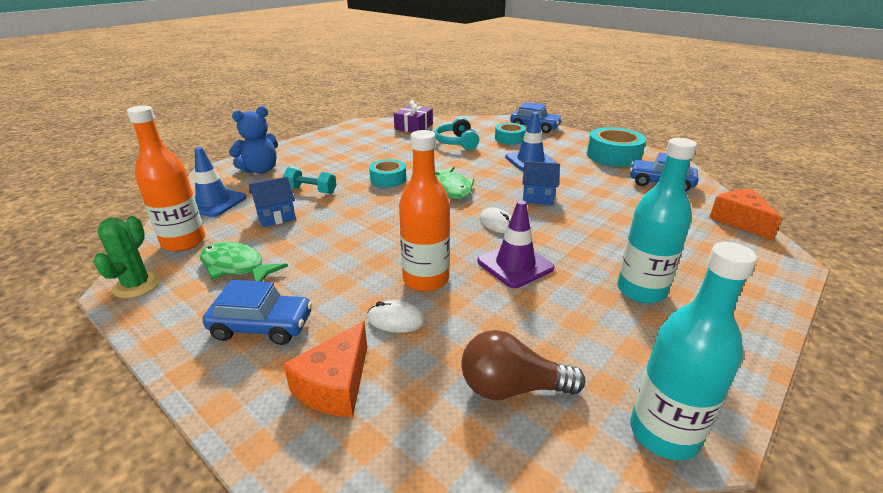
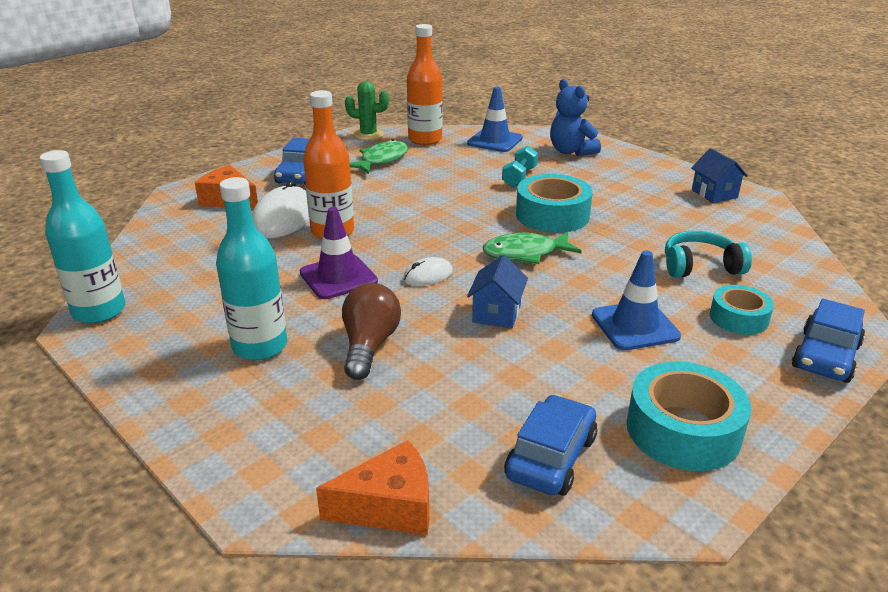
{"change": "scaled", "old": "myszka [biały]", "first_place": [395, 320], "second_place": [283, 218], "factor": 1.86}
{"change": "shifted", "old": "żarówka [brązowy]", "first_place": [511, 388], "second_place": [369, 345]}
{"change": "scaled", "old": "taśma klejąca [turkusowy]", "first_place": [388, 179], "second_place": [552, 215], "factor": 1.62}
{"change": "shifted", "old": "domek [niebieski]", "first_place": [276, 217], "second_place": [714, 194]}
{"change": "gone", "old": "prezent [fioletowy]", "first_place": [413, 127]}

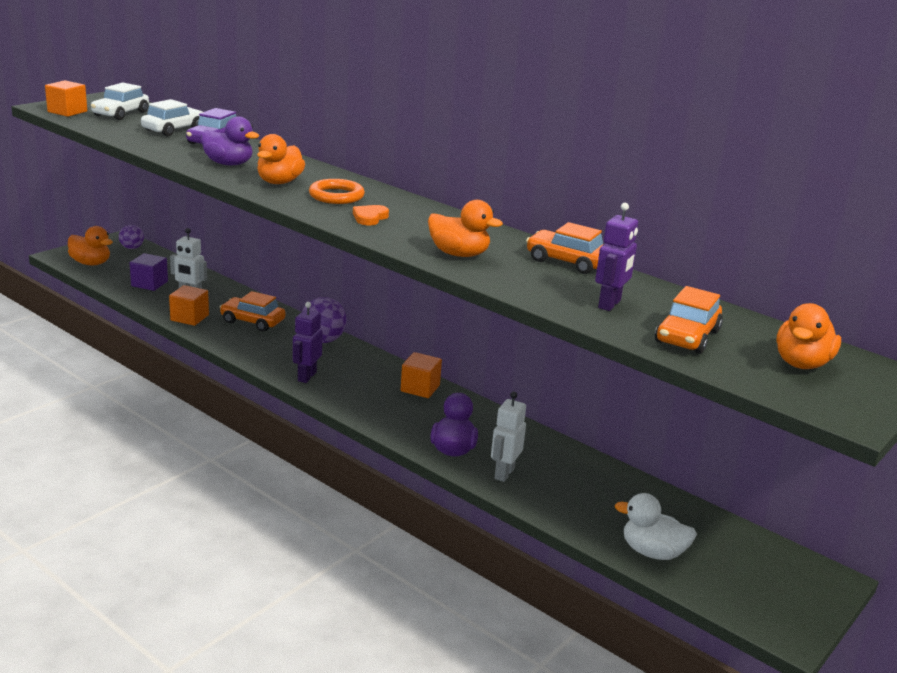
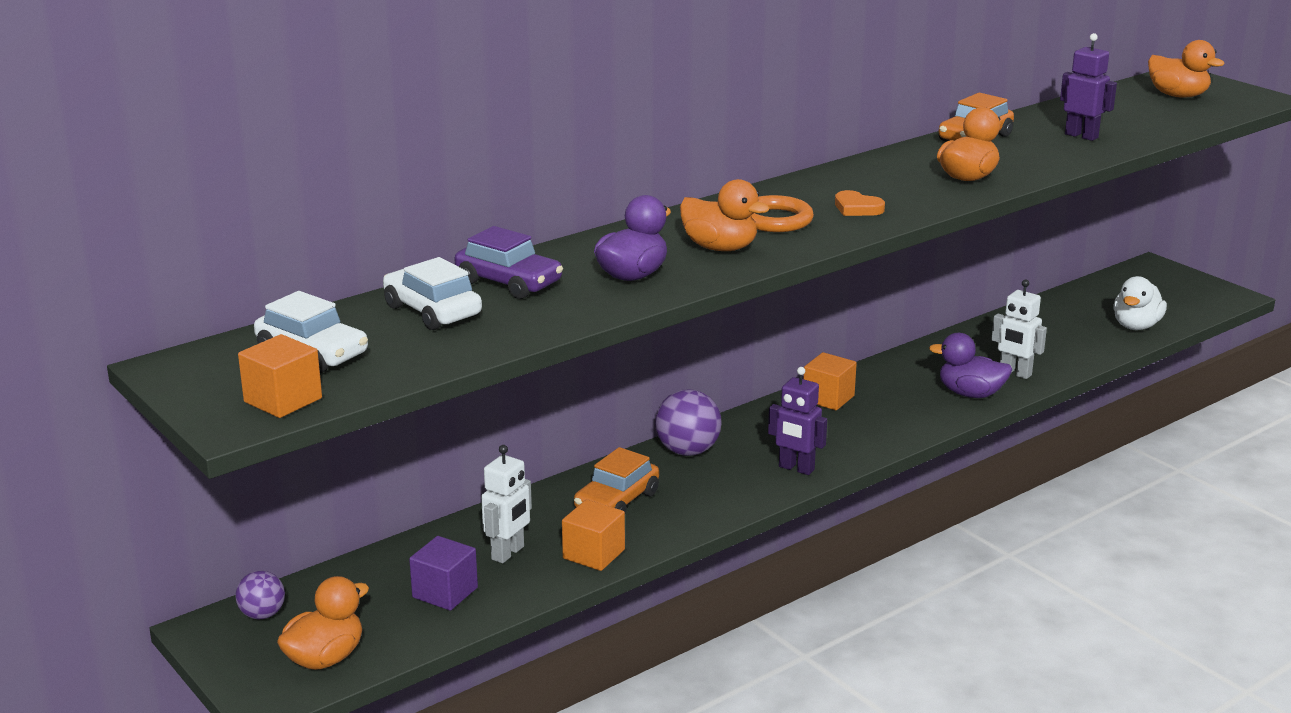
{"change": "gone", "old": "samochód [pomarańczowy]", "first_place": [687, 337]}

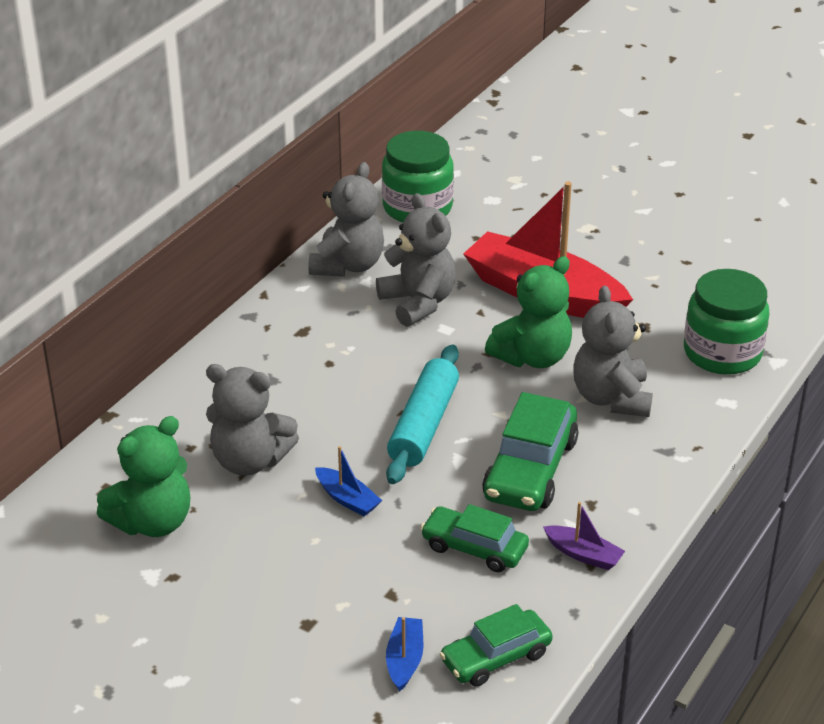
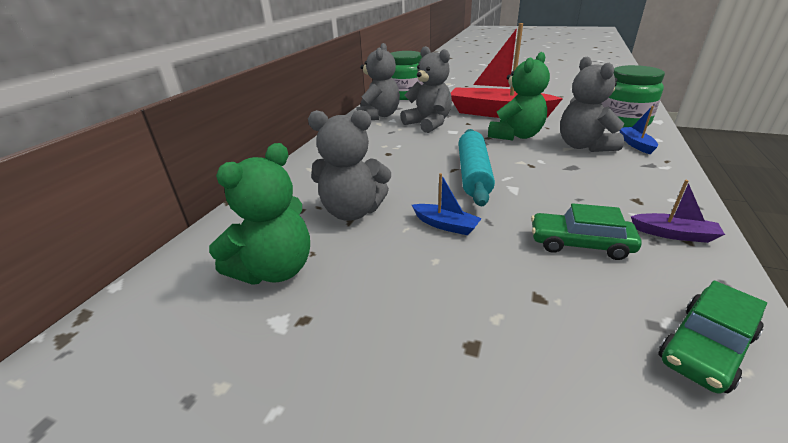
{"change": "shifted", "old": "łódka [niebieski]", "first_place": [405, 660], "second_place": [635, 144]}
{"change": "gone", "old": "samochód [zielony]", "first_place": [530, 469]}

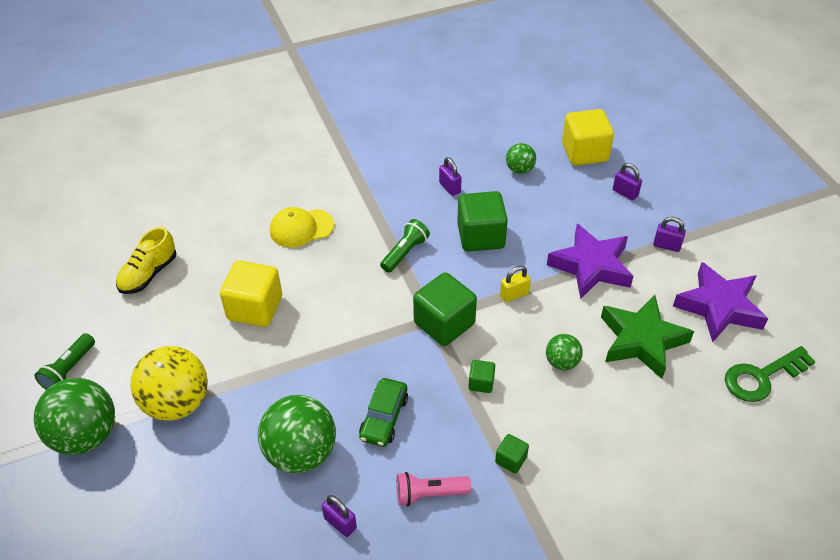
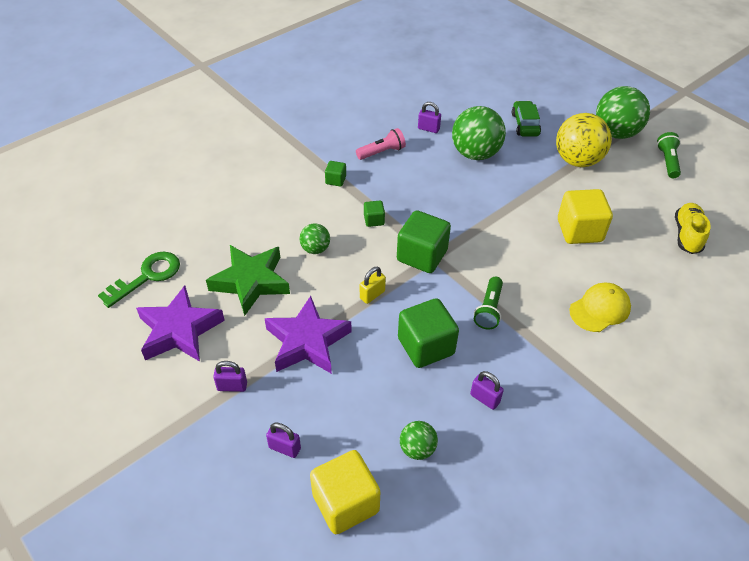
{"change": "shifted", "old": "samochód [zielony]", "first_place": [384, 417], "second_place": [525, 124]}

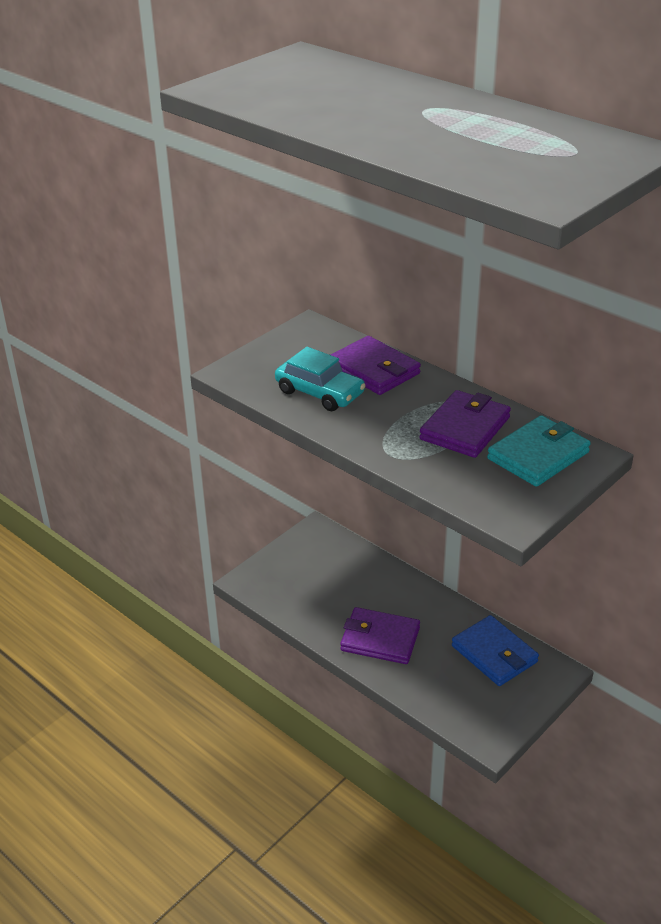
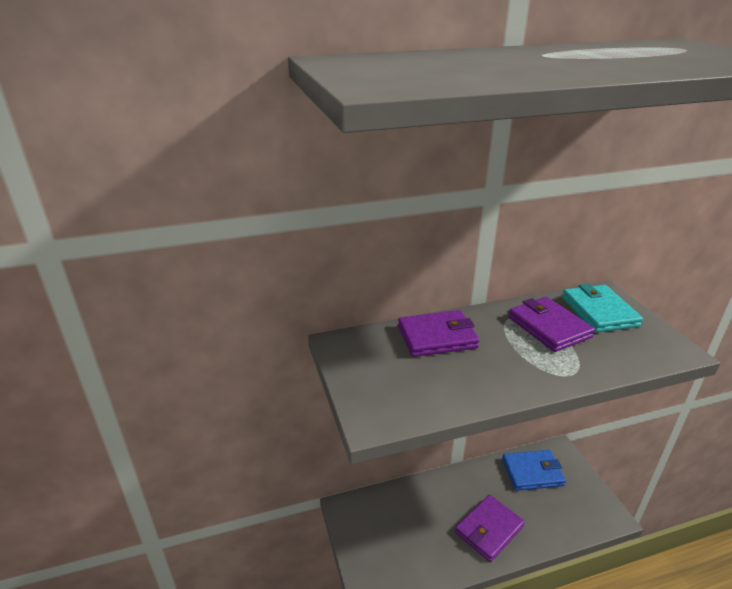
{"change": "gone", "old": "samochód [turkusowy]", "first_place": [320, 392]}

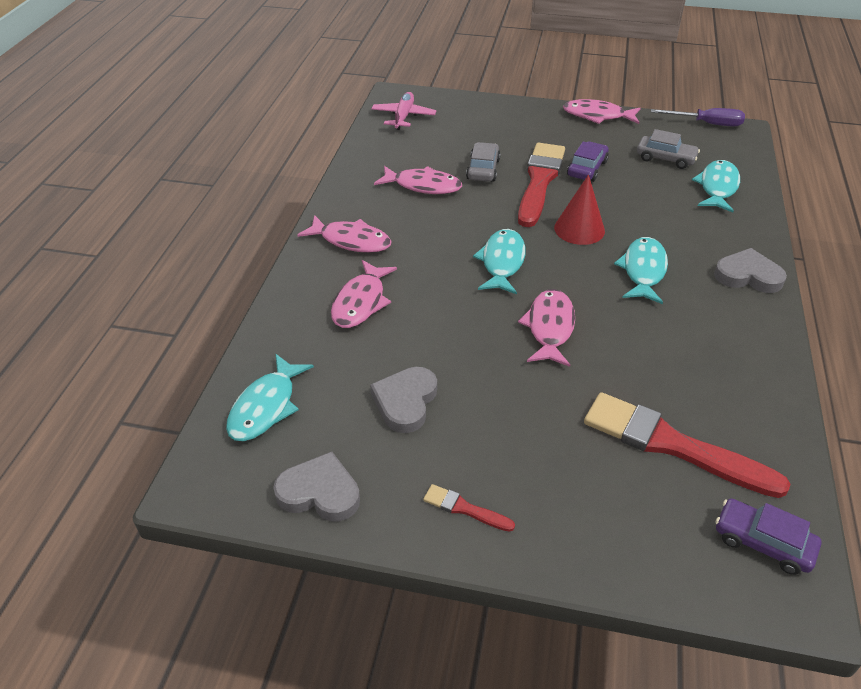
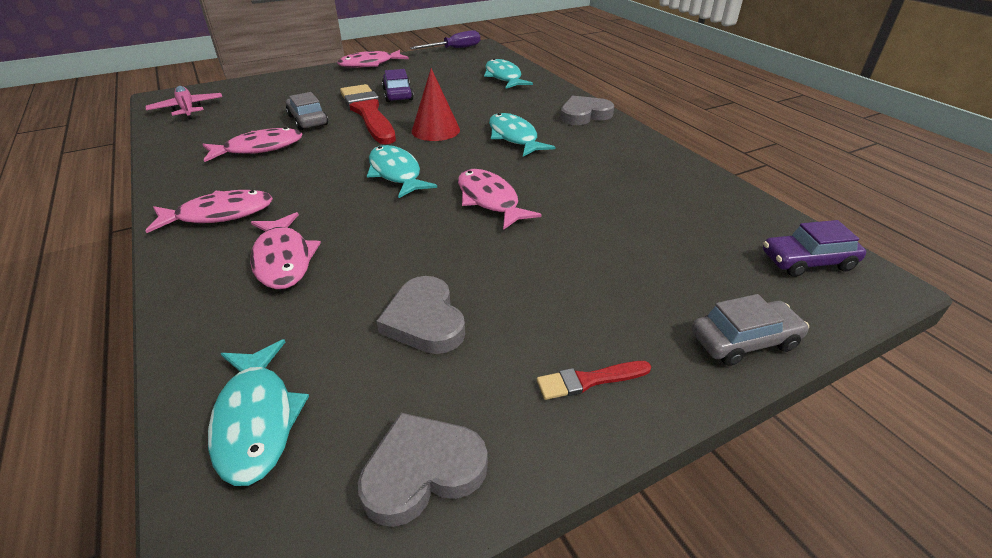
{"change": "shifted", "old": "samochód [szary]", "first_place": [665, 158], "second_place": [744, 340]}
{"change": "gone", "old": "pędzel [czerwony]", "first_place": [672, 445]}

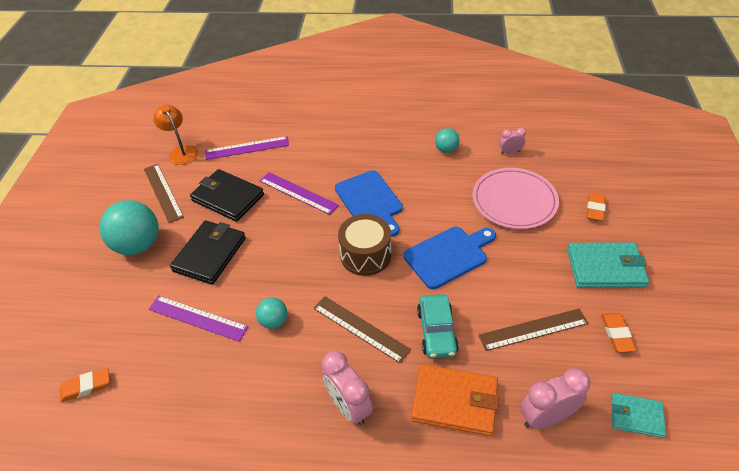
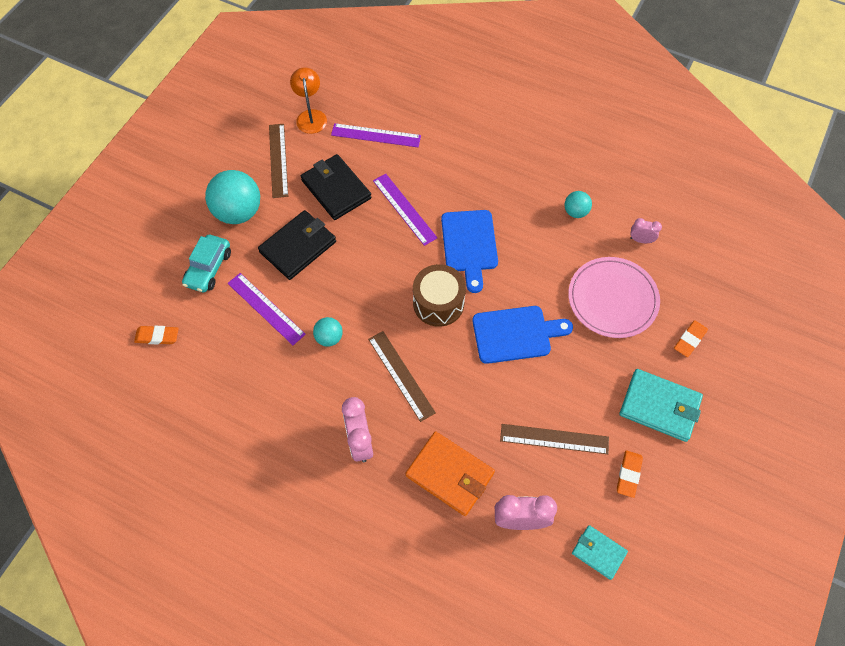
{"change": "shifted", "old": "samochód [turkusowy]", "first_place": [436, 331], "second_place": [208, 268]}

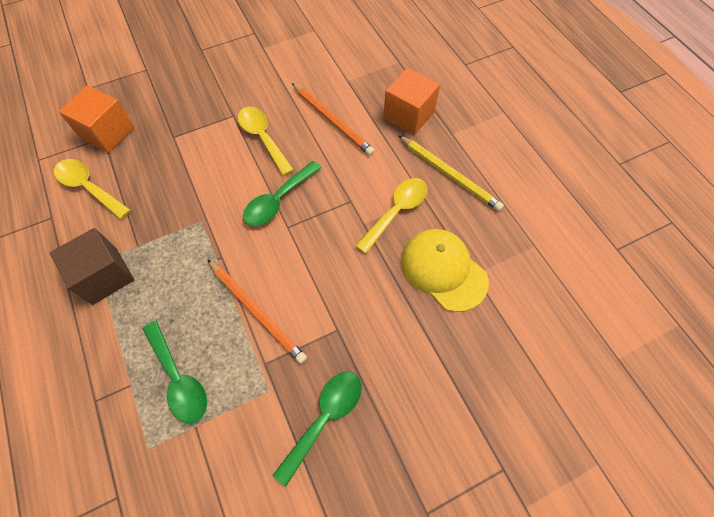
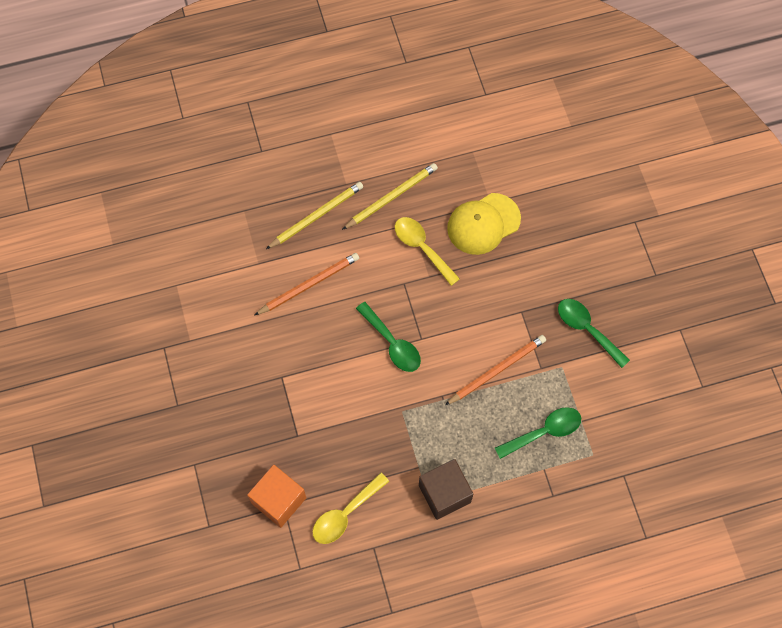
{"change": "swapped", "old": "sześcian [pomarańczowy]", "new": "ołówek [żółty]", "first_place": [408, 115], "second_place": [316, 216]}
{"change": "gone", "old": "łyżka [żółty]", "first_place": [263, 138]}

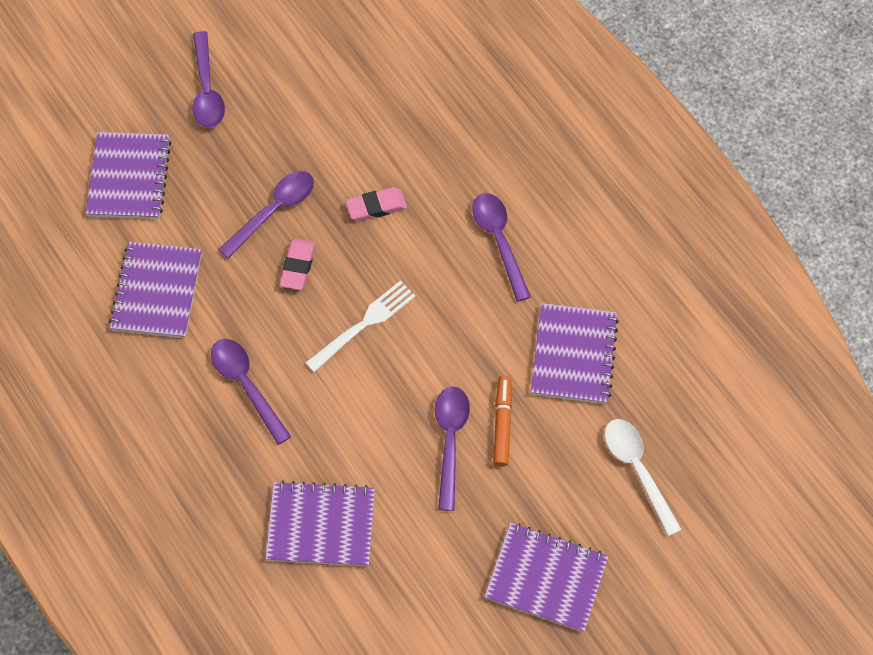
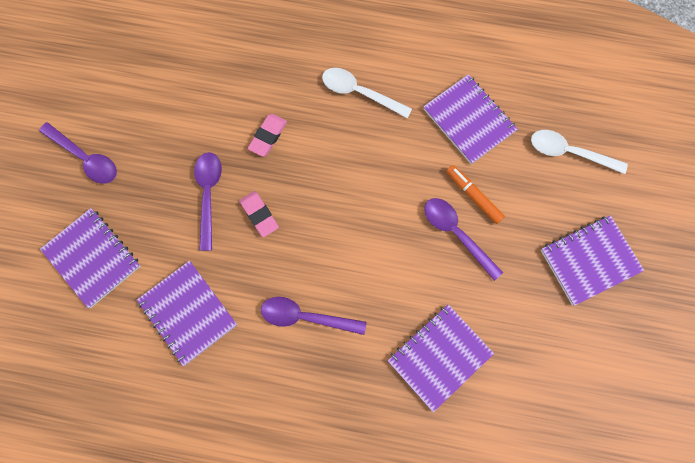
{"change": "repainted", "old": "łyżka [fioletowy]", "new": "łyżka [biały]", "first_place": [499, 241], "second_place": [359, 93]}
{"change": "gone", "old": "widelec [biały]", "first_place": [364, 324]}

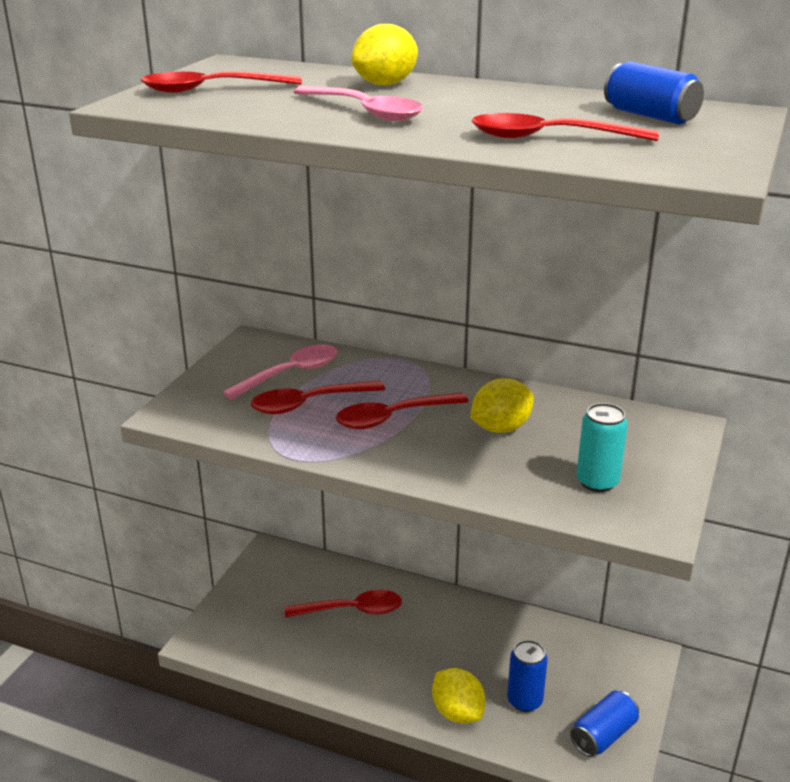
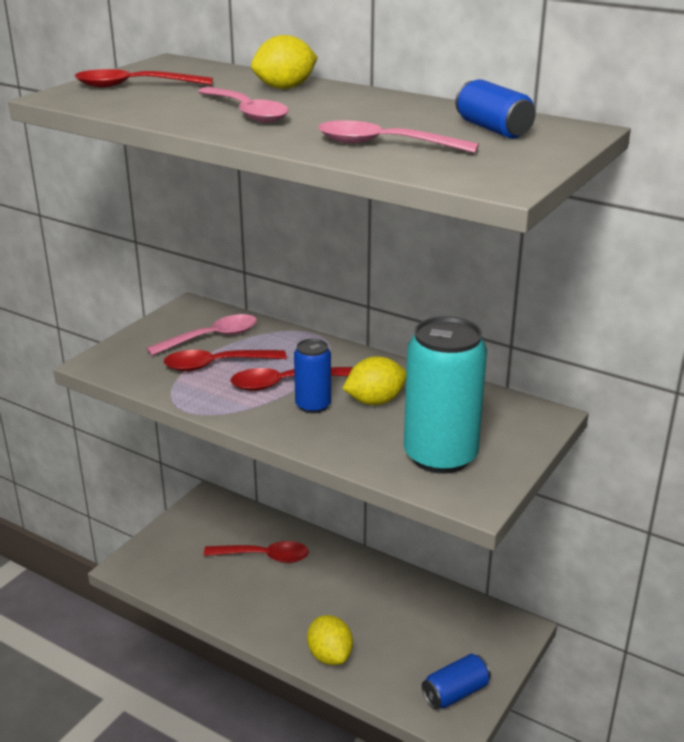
{"change": "shifted", "old": "puszka [niebieski]", "first_place": [524, 701], "second_place": [313, 405]}
{"change": "repainted", "old": "łyżka [czerwony]", "new": "łyżka [różowy]", "first_place": [548, 138], "second_place": [384, 144]}
{"change": "scaled", "old": "puszka [turkusowy]", "first_place": [597, 482], "second_place": [440, 456], "factor": 1.91}

